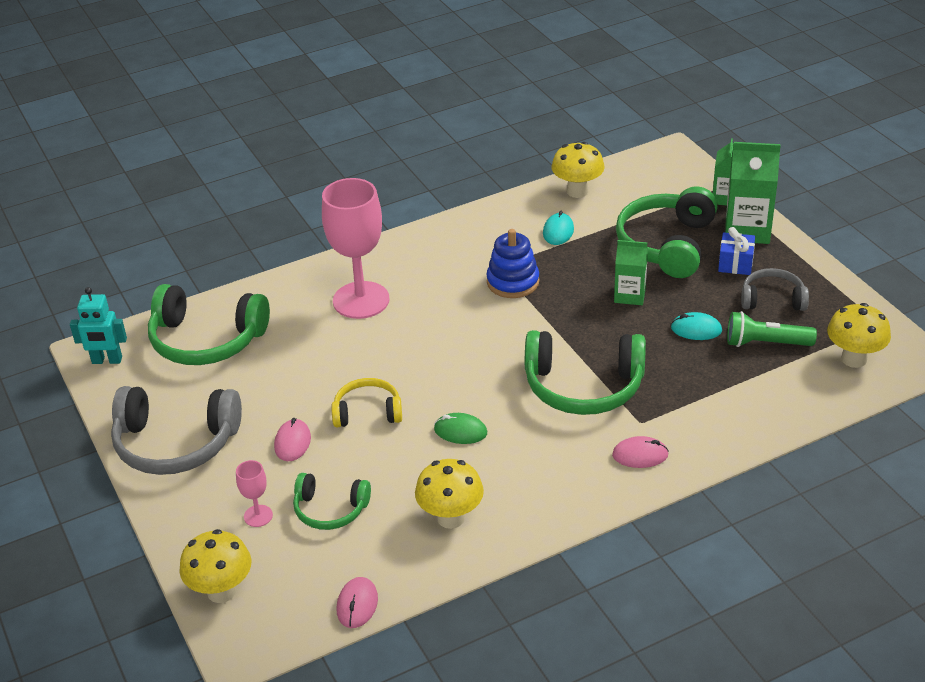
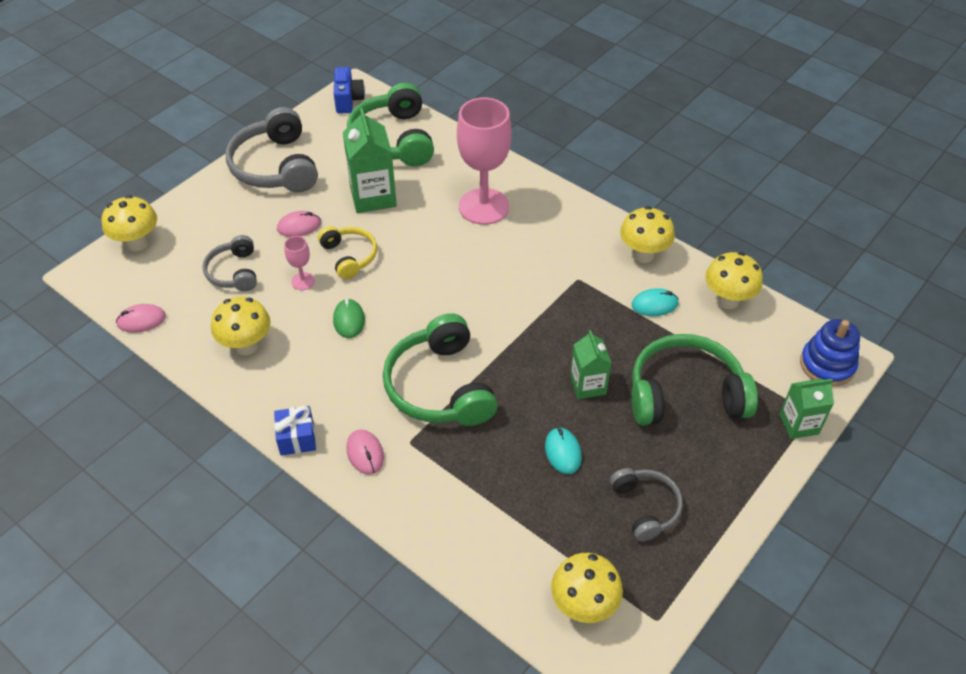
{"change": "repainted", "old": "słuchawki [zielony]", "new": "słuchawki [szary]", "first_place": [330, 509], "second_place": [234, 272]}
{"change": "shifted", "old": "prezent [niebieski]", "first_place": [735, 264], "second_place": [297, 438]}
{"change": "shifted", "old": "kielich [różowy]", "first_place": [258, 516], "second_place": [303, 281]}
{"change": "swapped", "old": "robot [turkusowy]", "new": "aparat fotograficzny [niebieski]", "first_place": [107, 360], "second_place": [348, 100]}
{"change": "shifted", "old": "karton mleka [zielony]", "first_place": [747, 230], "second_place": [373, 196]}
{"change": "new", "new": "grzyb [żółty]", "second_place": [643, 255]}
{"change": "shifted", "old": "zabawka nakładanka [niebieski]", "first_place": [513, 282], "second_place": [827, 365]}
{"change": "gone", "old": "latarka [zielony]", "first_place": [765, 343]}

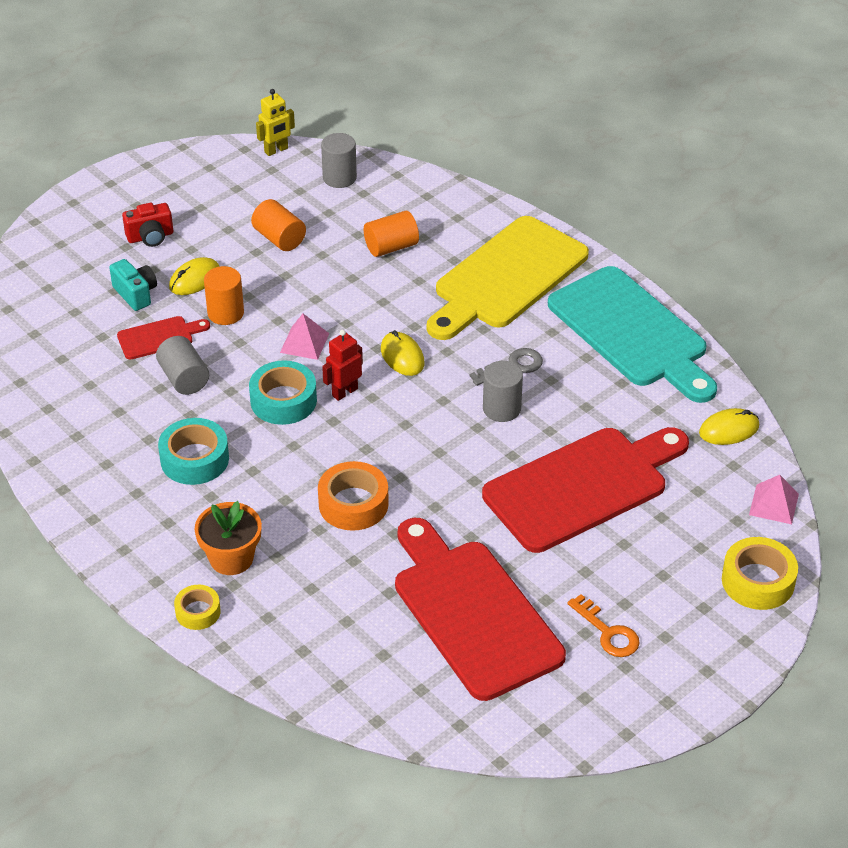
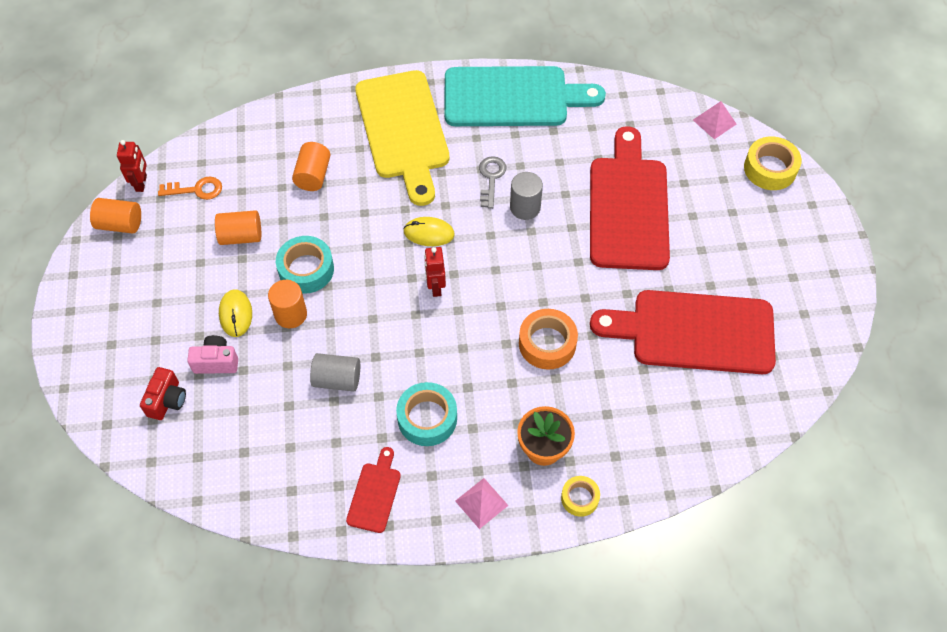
{"change": "new", "new": "walec [pomarańczowy]", "second_place": [120, 224]}
{"change": "repainted", "old": "robot [żółty]", "new": "robot [czerwony]", "first_place": [276, 150], "second_place": [141, 183]}
{"change": "shifted", "old": "aparat fotograficzny [czerwony]", "first_place": [150, 237], "second_place": [167, 400]}
{"change": "shifted", "old": "klucz [pomarańczowy]", "first_place": [608, 632], "second_place": [196, 189]}
{"change": "repainted", "old": "aparat fotograficzny [turkusowy]", "new": "aparat fotograficzny [różowy]", "first_place": [136, 294], "second_place": [216, 362]}
{"change": "shifted", "old": "taśma klejąca [turkusowy]", "first_place": [283, 400], "second_place": [306, 269]}
{"change": "shifted", "old": "deska do krojenia [czerwony]", "first_place": [159, 337], "second_place": [375, 494]}
{"change": "shifted", "old": "piramida [różowy]", "first_place": [304, 343], "second_place": [481, 503]}
{"change": "gone", "old": "walec [szary]", "first_place": [339, 178]}
{"change": "gone", "old": "myszka [żółty]", "first_place": [729, 429]}

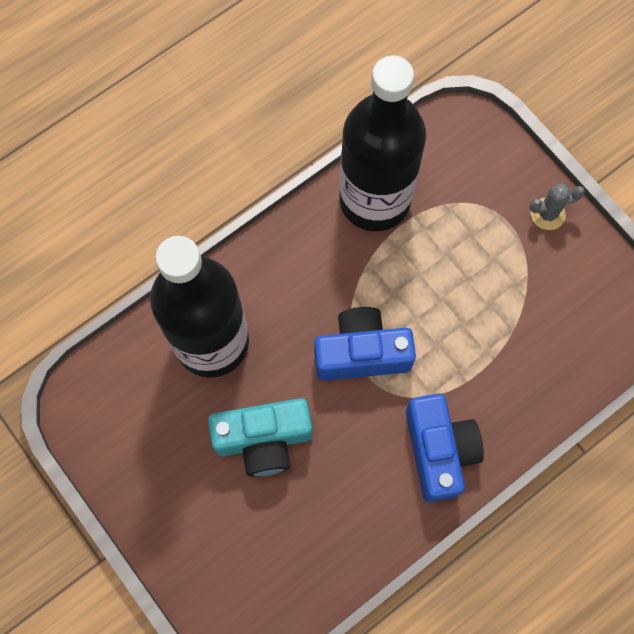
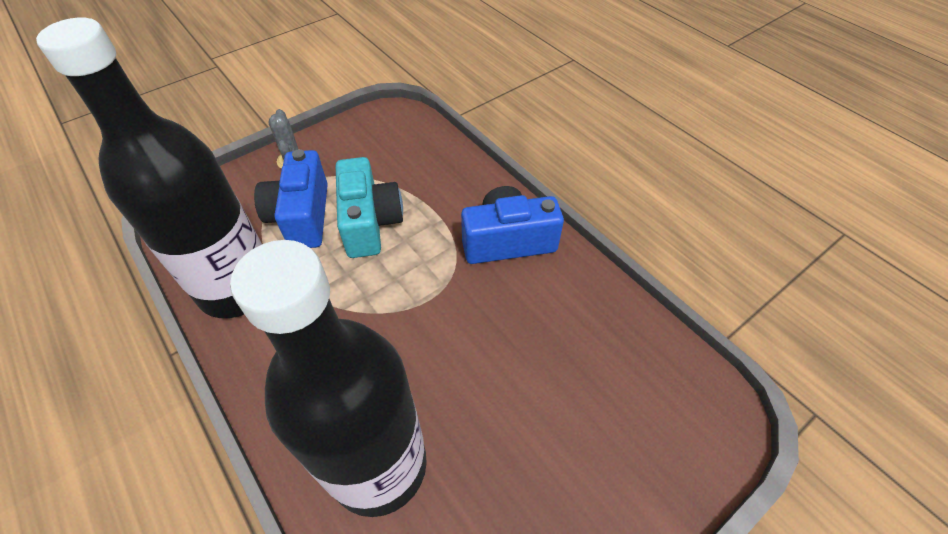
{"change": "shifted", "old": "aparat fotograficzny [niebieski]", "first_place": [361, 353], "second_place": [302, 216]}
{"change": "shifted", "old": "aparat fotograficzny [turkusowy]", "first_place": [264, 440], "second_place": [370, 222]}

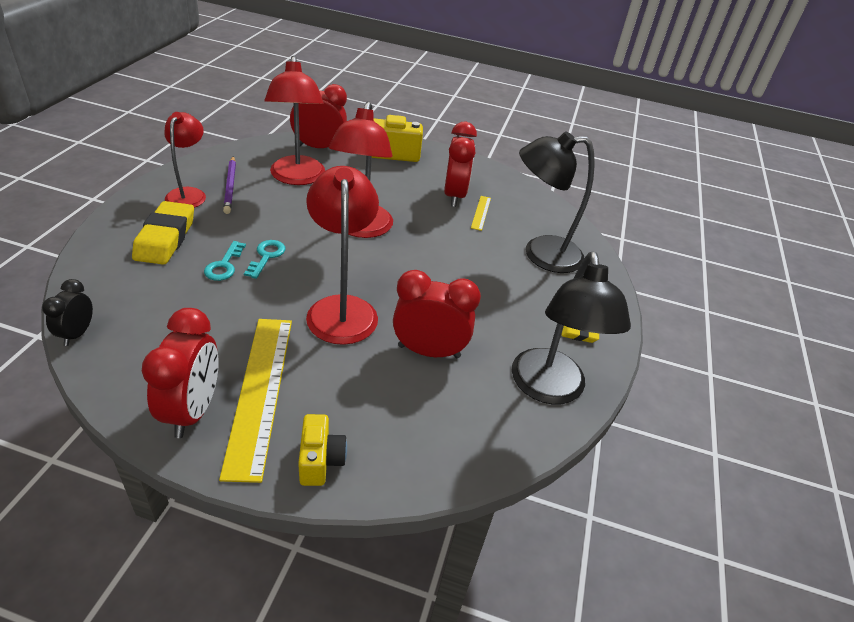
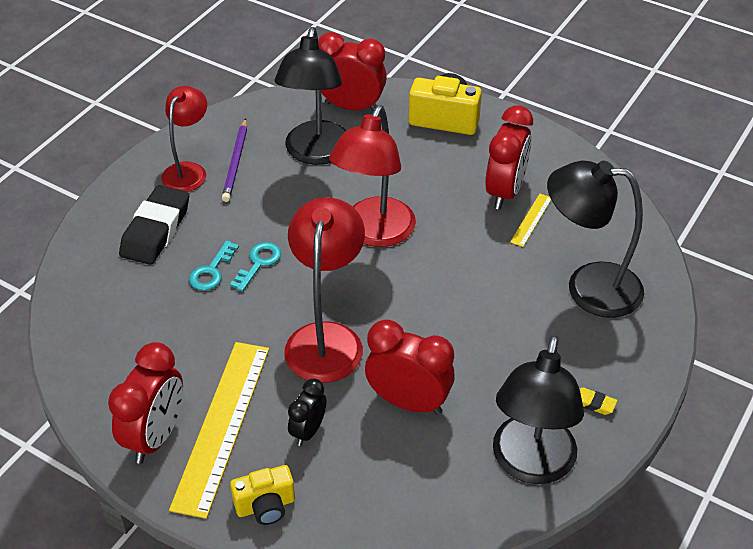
{"change": "repainted", "old": "gumka do mazania [żółty]", "new": "gumka do mazania [czarny]", "first_place": [165, 238], "second_place": [156, 230]}
{"change": "rotated", "old": "aparat fotograficzny [żółty]", "first_place": [320, 460], "second_place": [265, 506], "degrees": 60}
{"change": "repainted", "old": "lampka [czerwony]", "new": "lampka [czarny]", "first_place": [297, 178], "second_place": [316, 153]}
{"change": "shifted", "old": "budzik [czarny]", "first_place": [77, 334], "second_place": [308, 431]}

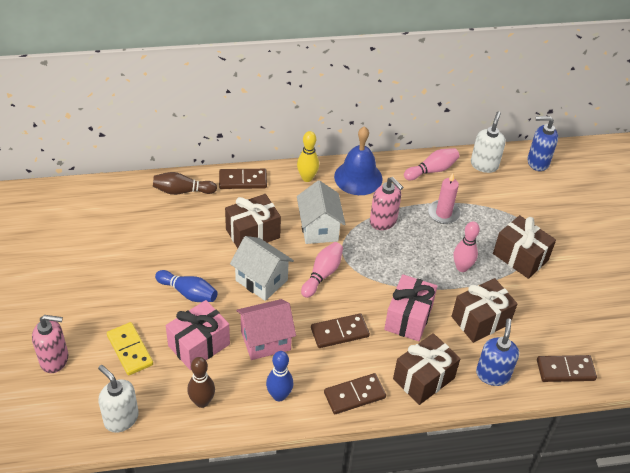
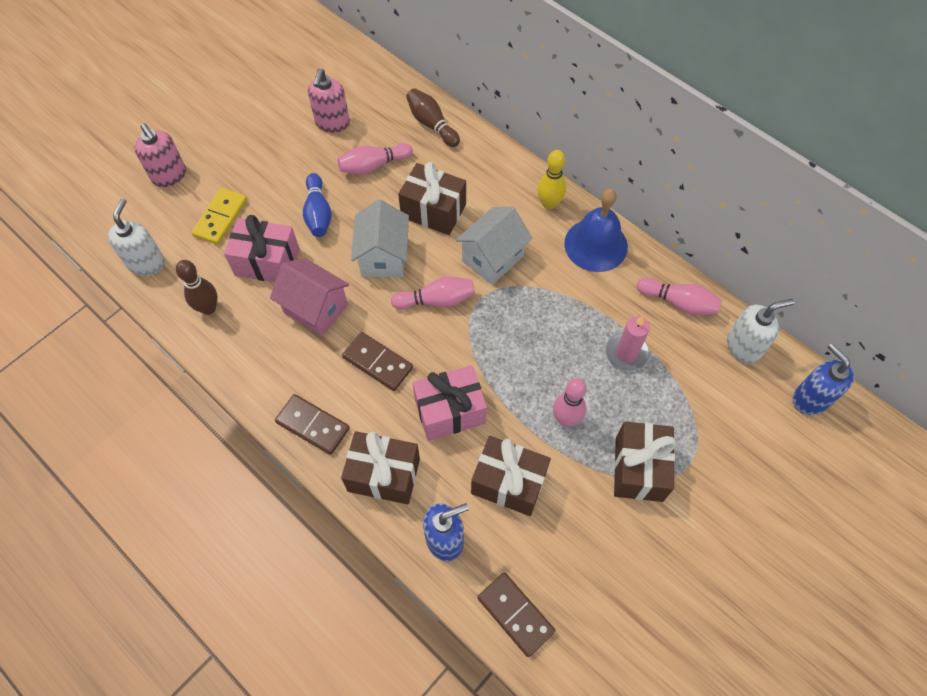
{"change": "shifted", "old": "dozownik mydła [różowy]", "first_place": [383, 221], "second_place": [332, 123]}
{"change": "new", "new": "kręgiel [różowy]", "second_place": [373, 165]}
{"change": "gone", "old": "kostka domina [brązowy]", "first_place": [243, 180]}
{"change": "gone", "old": "kręgiel [niebieski]", "first_place": [279, 395]}

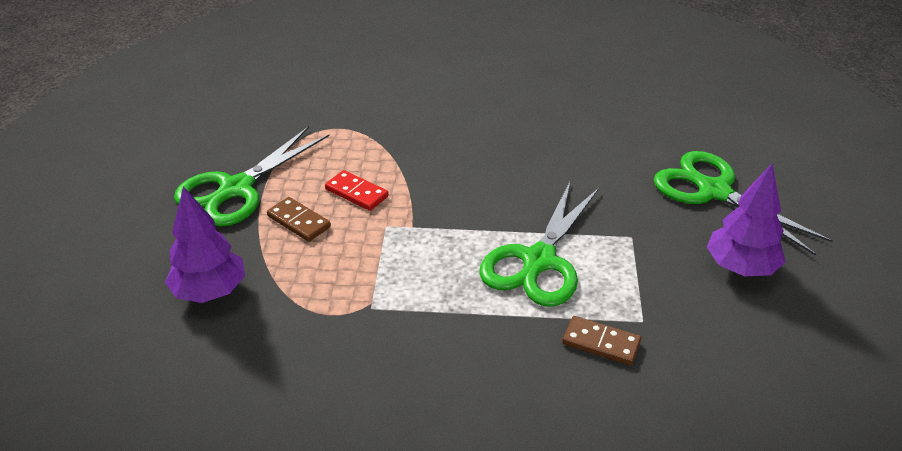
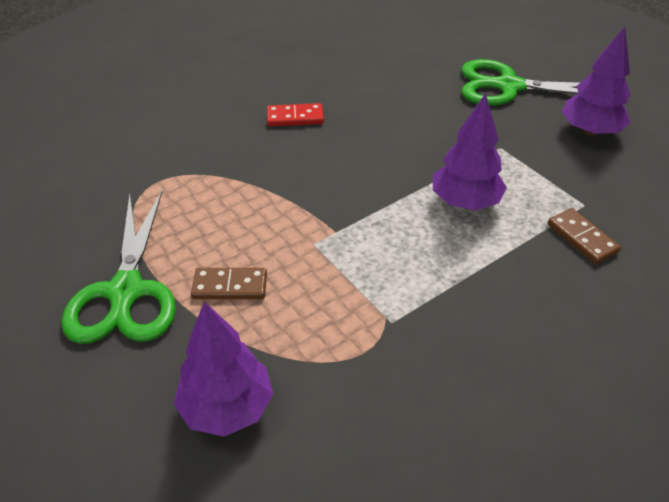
{"change": "shifted", "old": "kostka domina [czerwony]", "first_place": [356, 193], "second_place": [295, 117]}
{"change": "swapped", "old": "nożyczki [zielony]", "new": "drzewko [fioletowy]", "first_place": [539, 261], "second_place": [465, 202]}
{"change": "rotated", "old": "kostka domina [brązowy]", "first_place": [601, 343], "second_place": [582, 238], "degrees": 75}

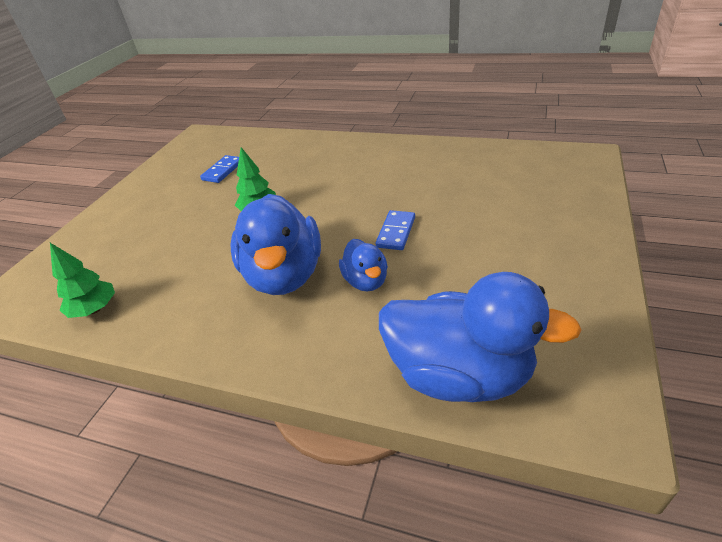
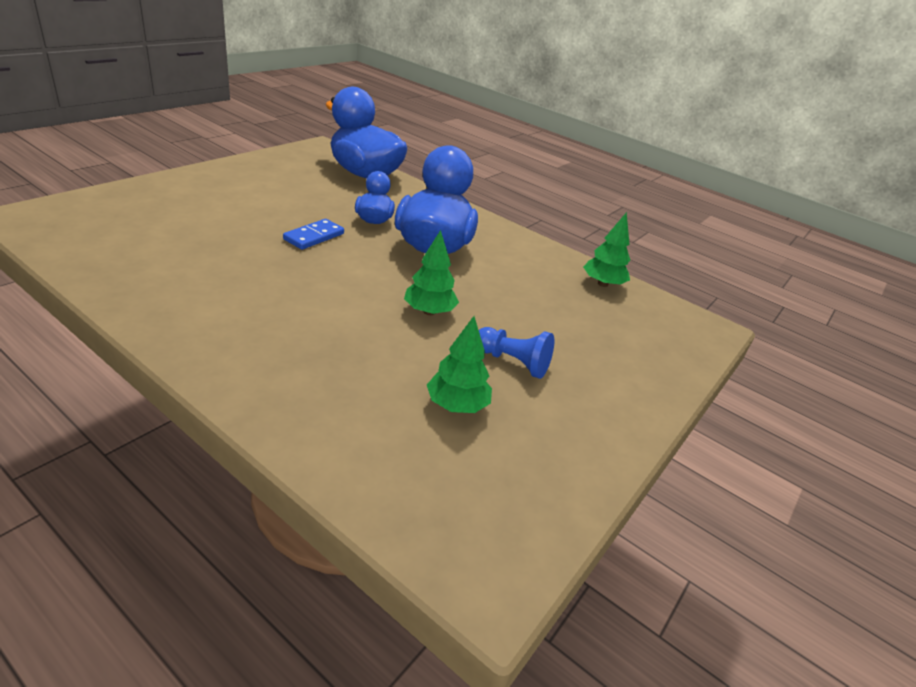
{"change": "swapped", "old": "kostka domina [niebieski]", "new": "drzewko [zielony]", "first_place": [223, 171], "second_place": [457, 405]}
{"change": "new", "new": "pionek [niebieski]", "second_place": [512, 362]}

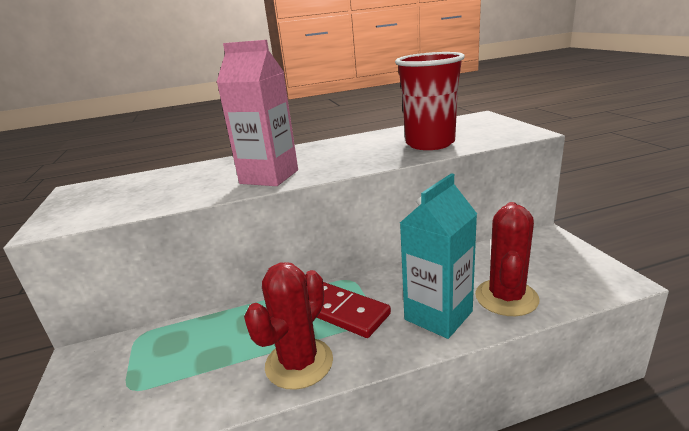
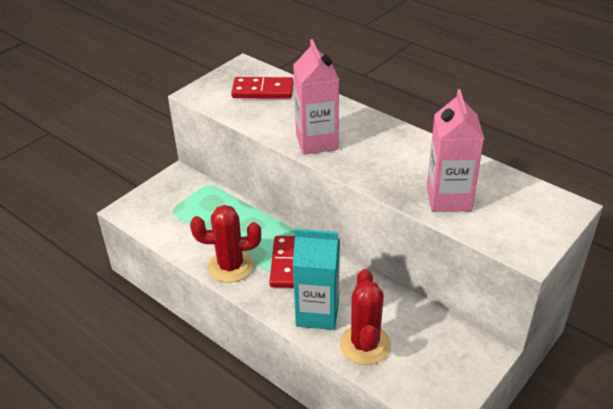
{"change": "new", "new": "kostka domina [czerwony]", "second_place": [263, 91]}
{"change": "rotated", "old": "kaktus [czerwony]", "first_place": [506, 297], "second_place": [365, 344], "degrees": -75}
{"change": "swapped", "old": "szklanka [czerwony]", "new": "karton mleka [różowy]", "first_place": [430, 143], "second_place": [448, 198]}

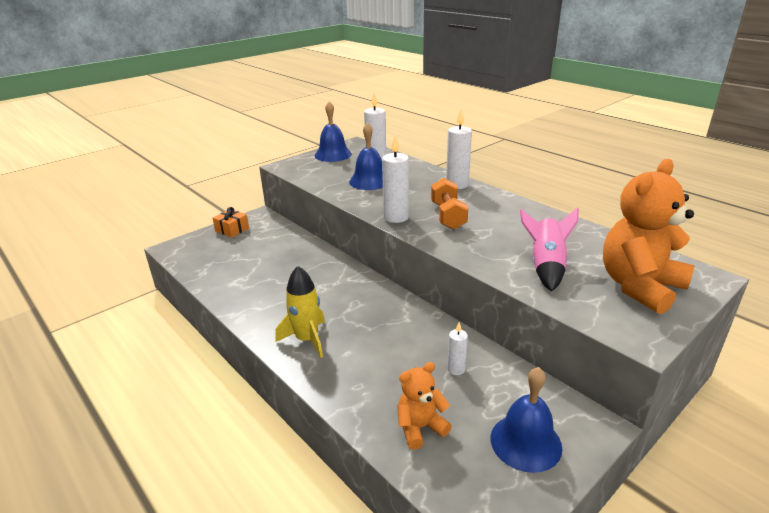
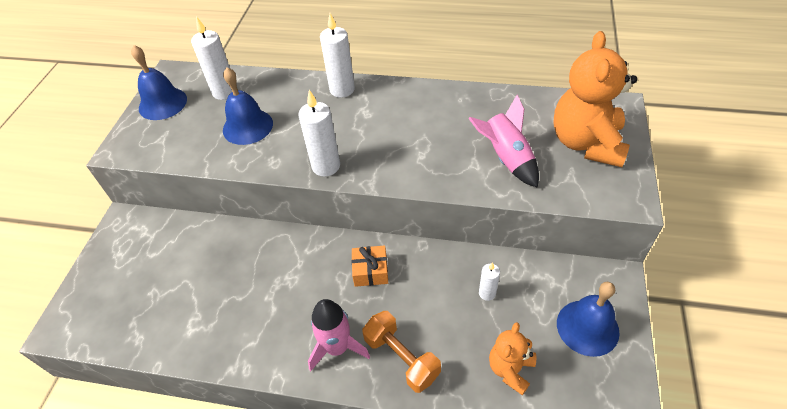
{"change": "repainted", "old": "rakieta [żółty]", "new": "rakieta [różowy]", "first_place": [307, 339], "second_place": [337, 347]}
{"change": "shifted", "old": "prezent [pomarańczowy]", "first_place": [232, 229], "second_place": [370, 271]}
{"change": "shifted", "old": "hantel [pomarańczowy]", "first_place": [448, 216], "second_place": [401, 358]}

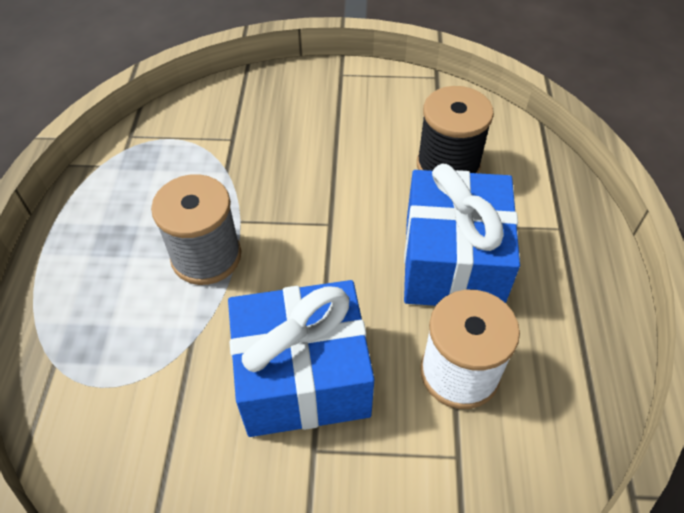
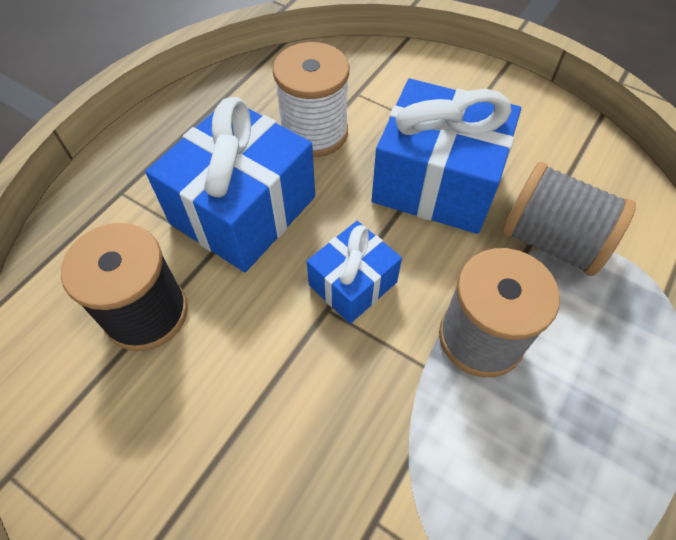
{"change": "new", "new": "prezent [niebieski]", "second_place": [353, 283]}
{"change": "new", "new": "szpulka [szary]", "second_place": [551, 240]}

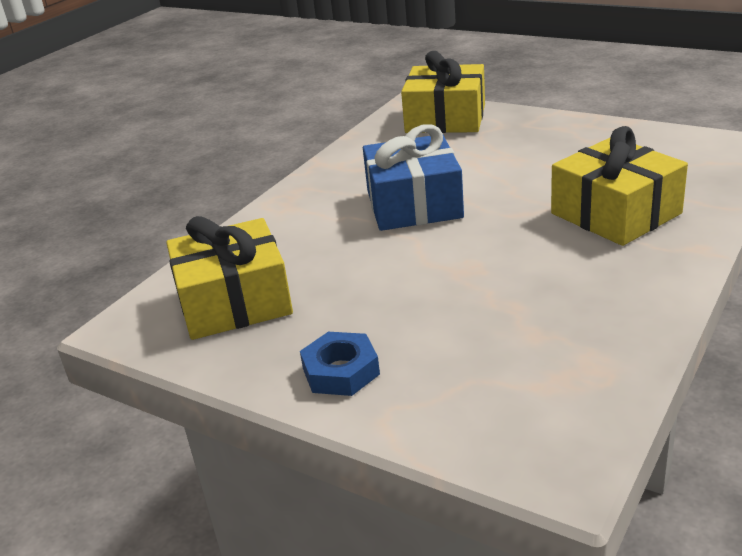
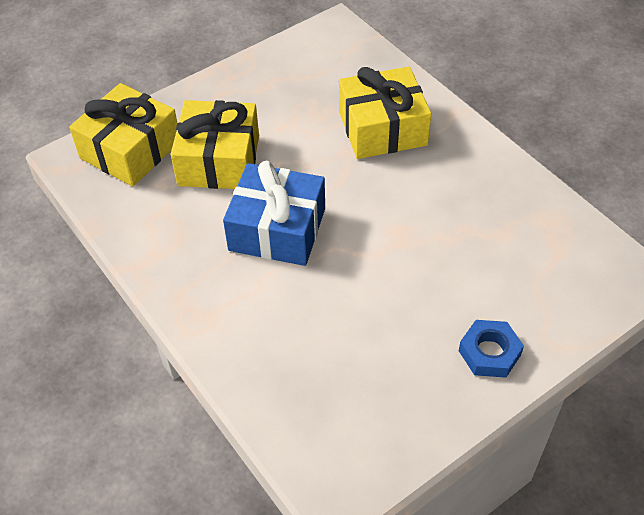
{"change": "shifted", "old": "prezent [żółty]", "first_place": [234, 301], "second_place": [219, 160]}

